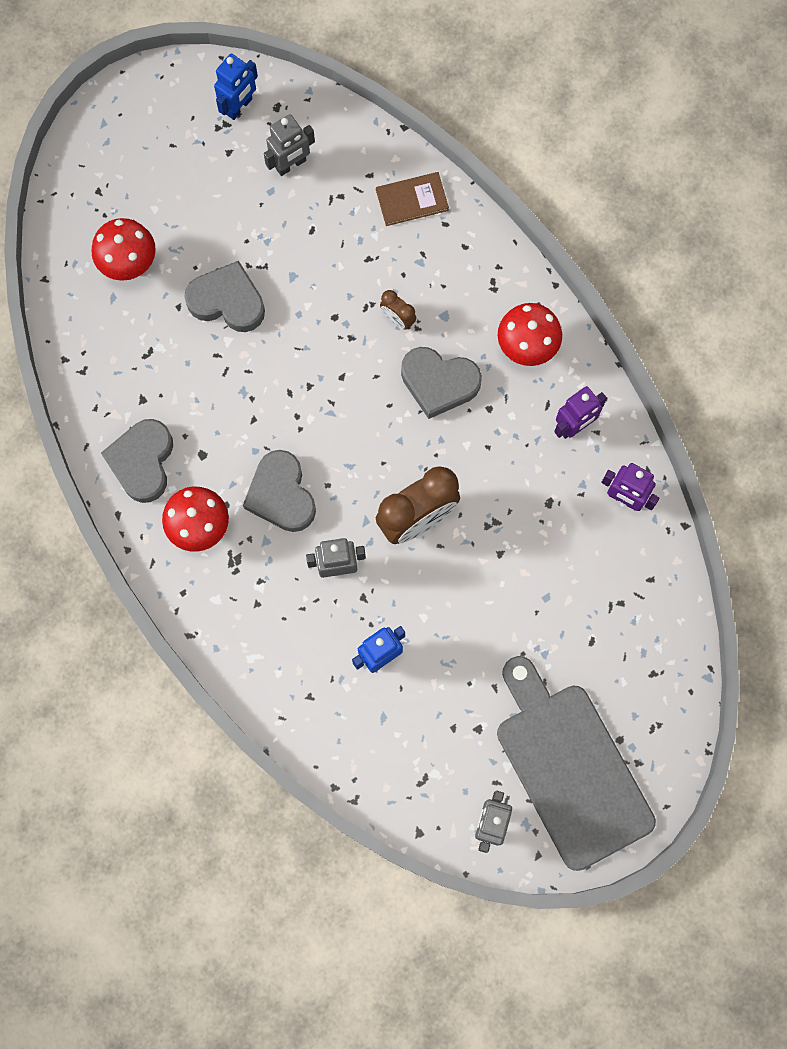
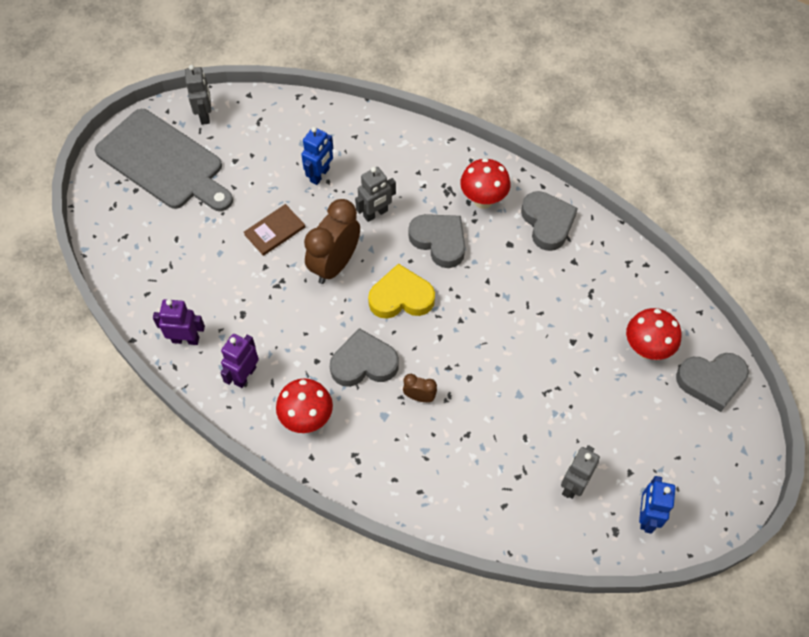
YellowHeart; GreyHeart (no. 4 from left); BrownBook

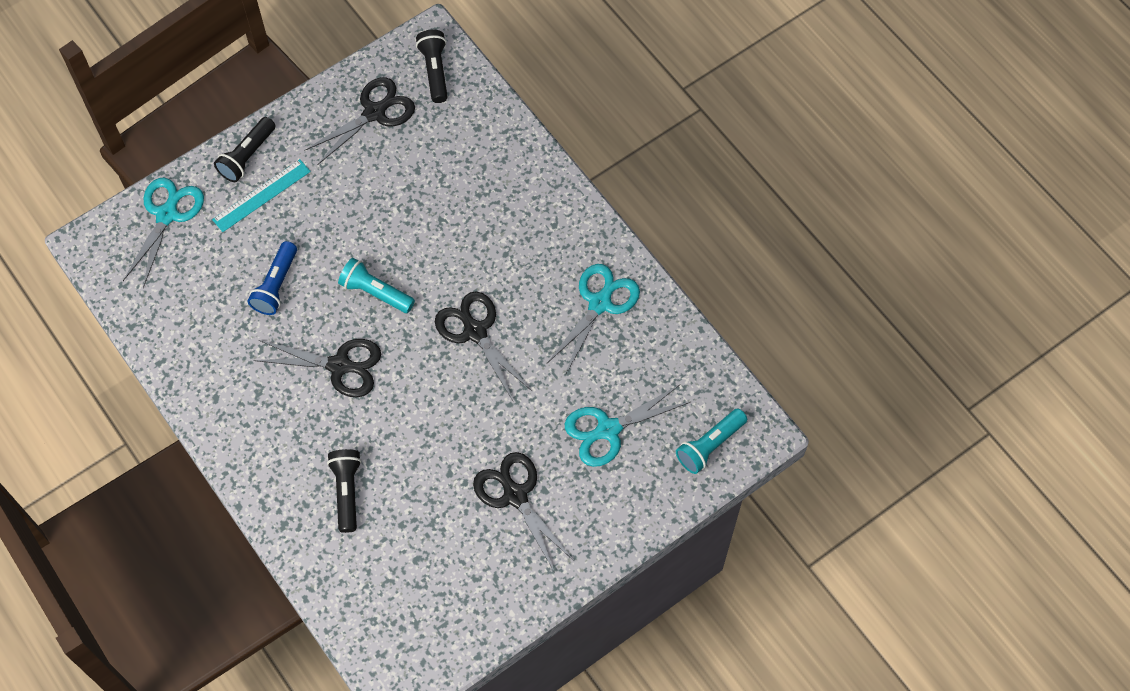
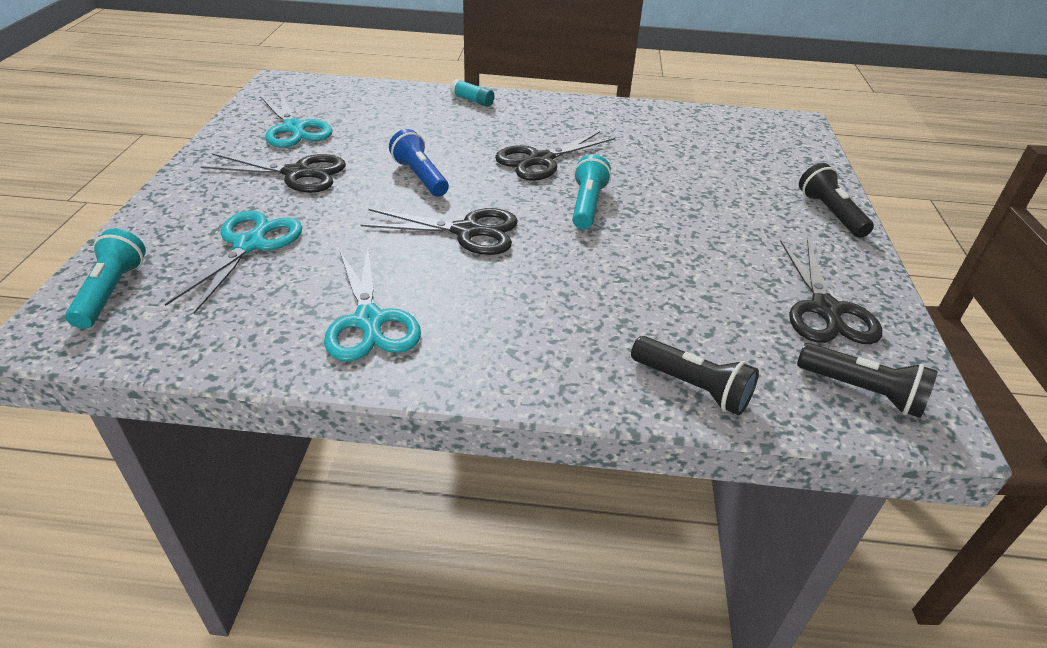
TurquoiseRuler; TurquoiseGlueStick; TurquoiseScissors (no. 2 from left); BlueFlashlight; BlackFlashlight (no. 1 from left); TurquoiseFlashlight (no. 2 from left)

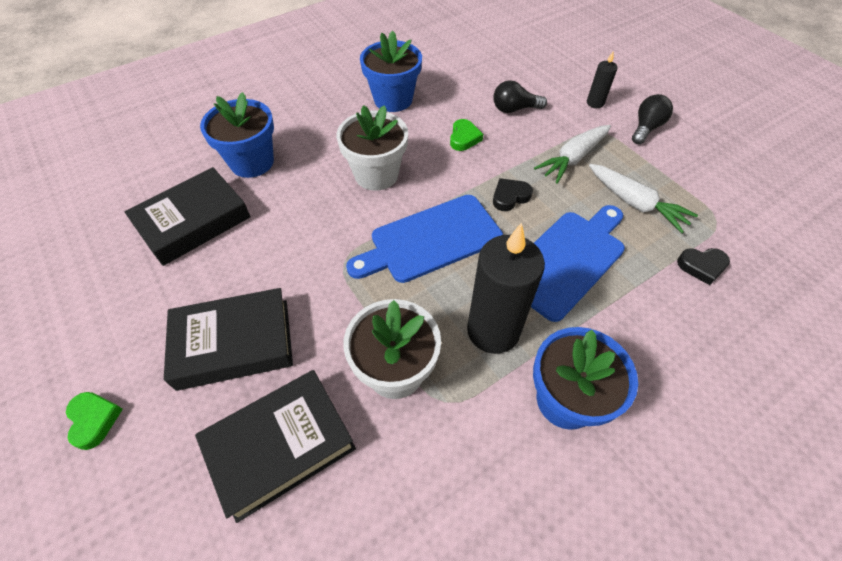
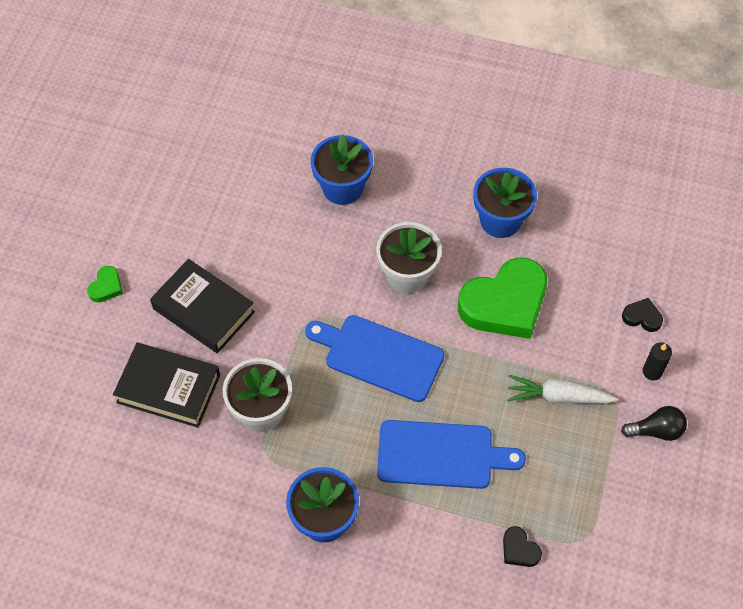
BlackBook (no. 1 from left in the first image); BlackCandle (no. 1 from left in the first image); BlackLightBulb (no. 1 from left in the first image); WhiteCarrot (no. 2 from left in the first image); BlackHeart (no. 2 from left); GreenHeart (no. 2 from left)

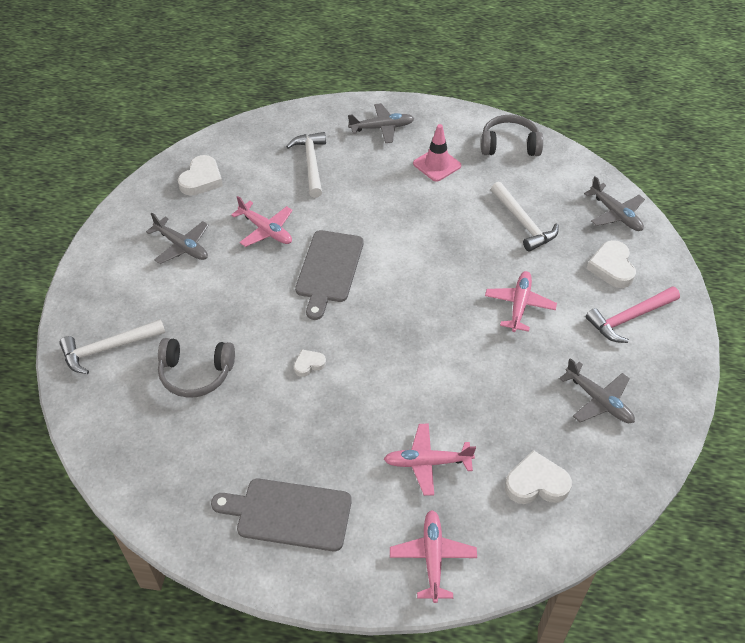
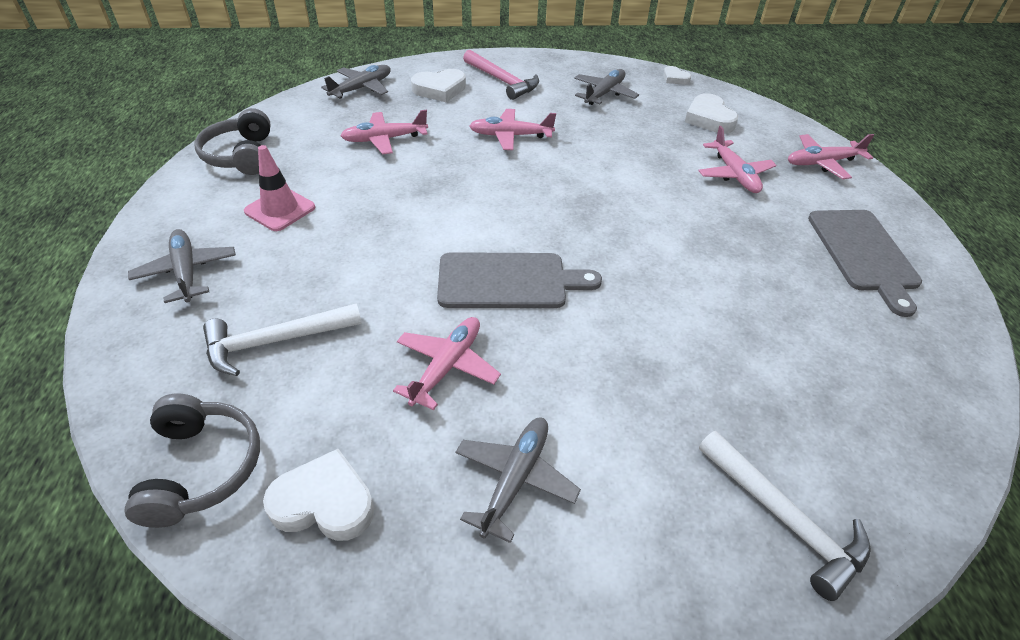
GreyHeadphones (no. 1 from left); WhiteHeart (no. 3 from left); PinkPlane (no. 1 from left)

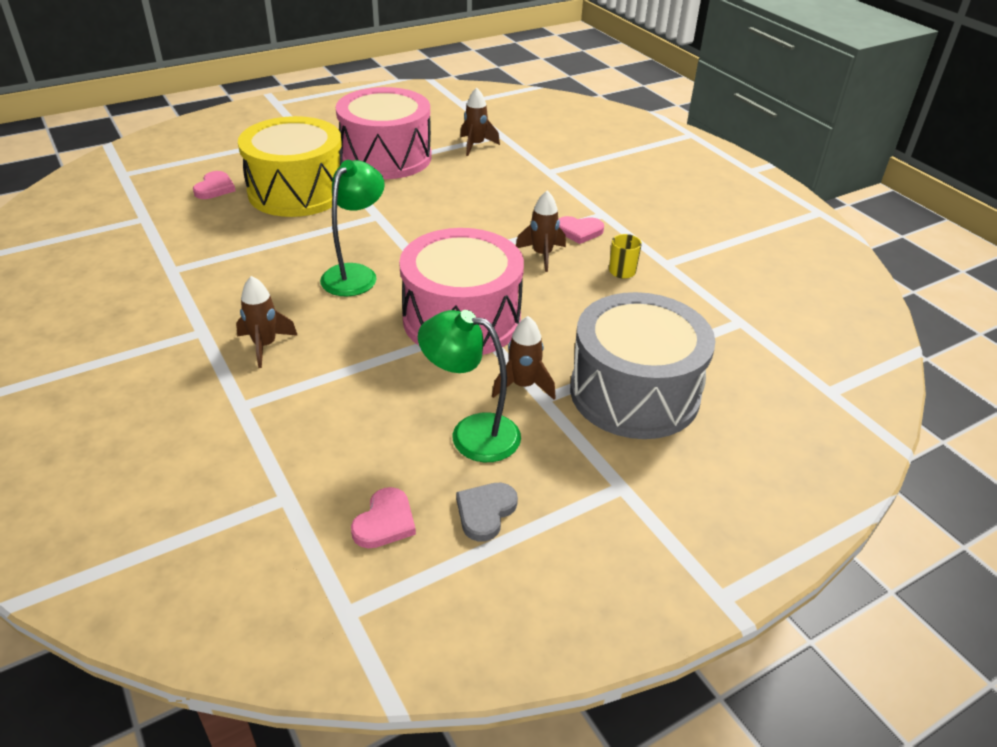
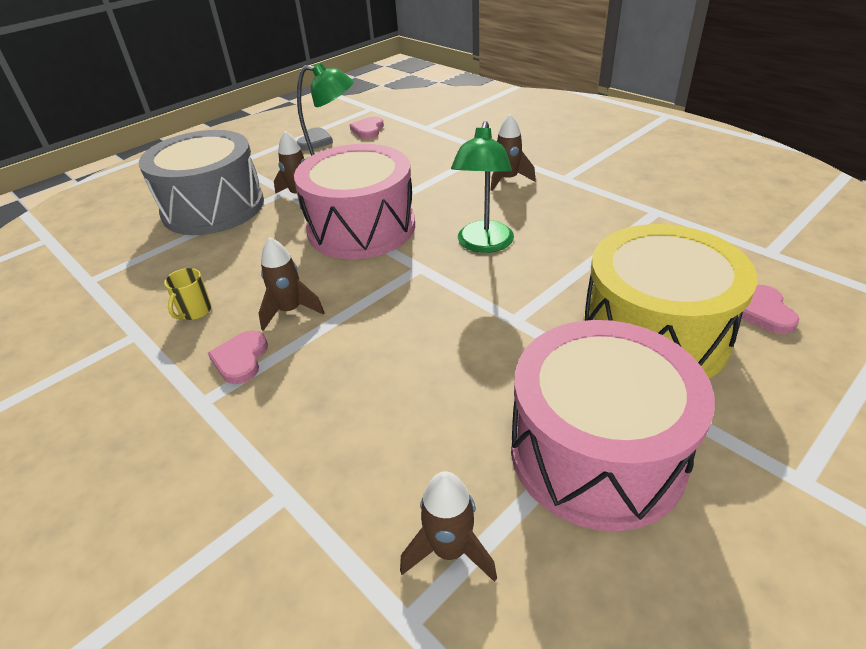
PinkHeart (no. 1 from left)

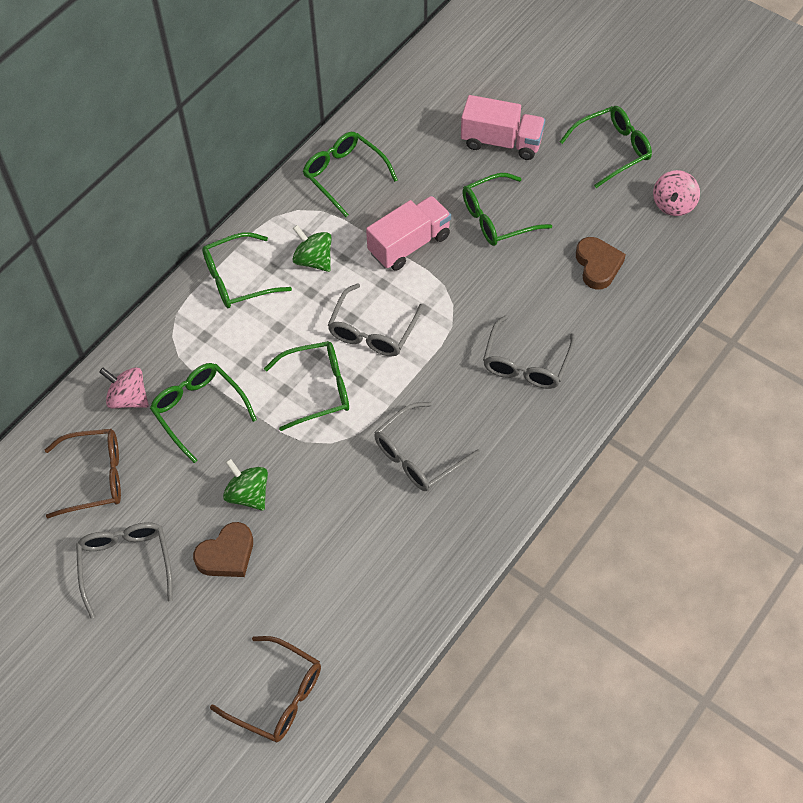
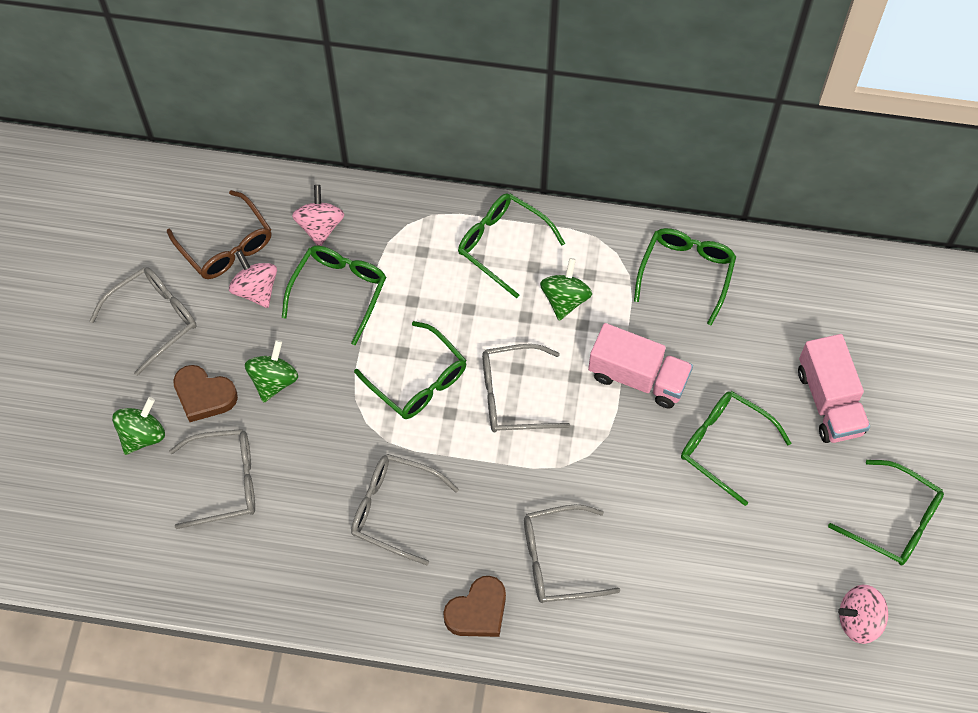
BrownGlasses (no. 2 from left in the first image); GreenSpinningTop (no. 1 from left); GreyGlasses (no. 2 from left); PinkSpinningTop (no. 1 from left); BrownHeart (no. 2 from left)

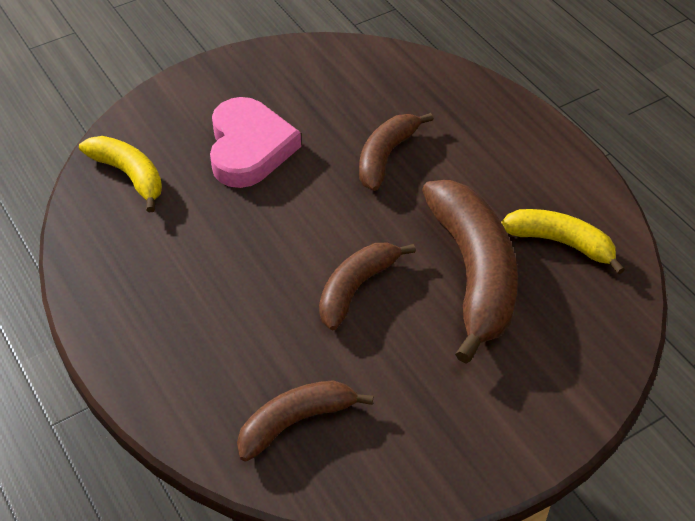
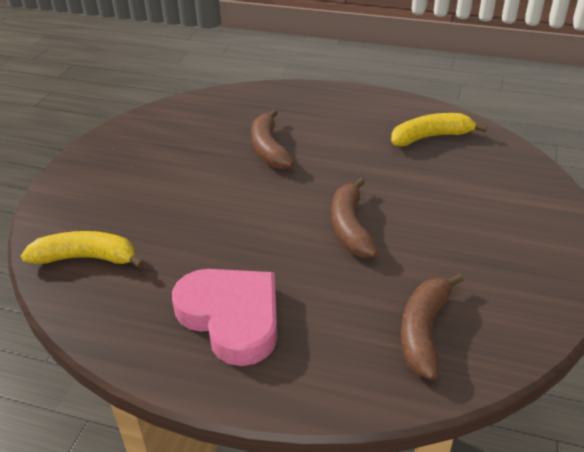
BrownBanana (no. 4 from left in the first image); PinkHeart

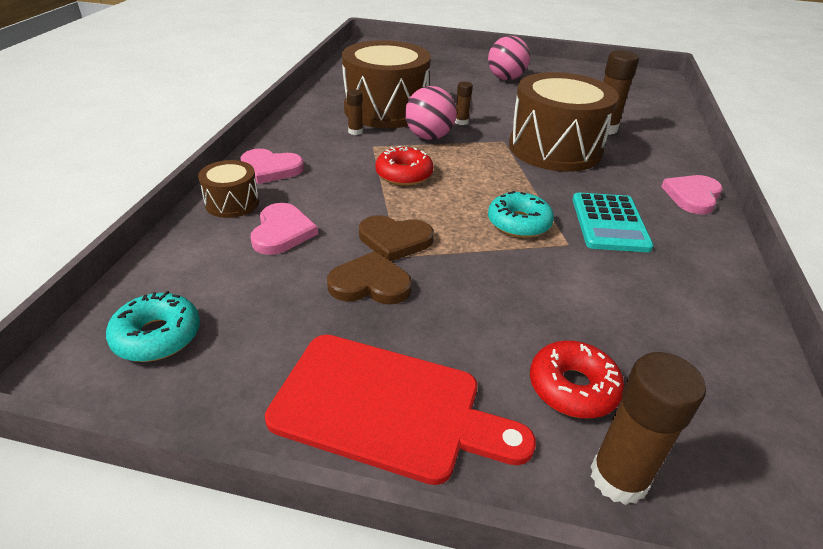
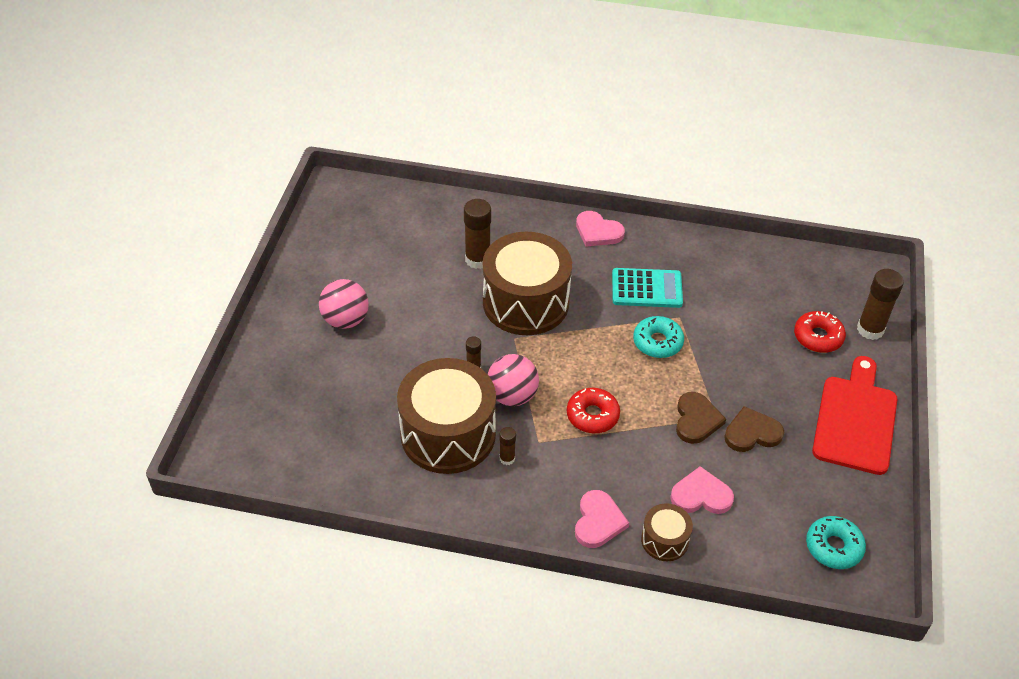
BrownHeart (no. 2 from left)

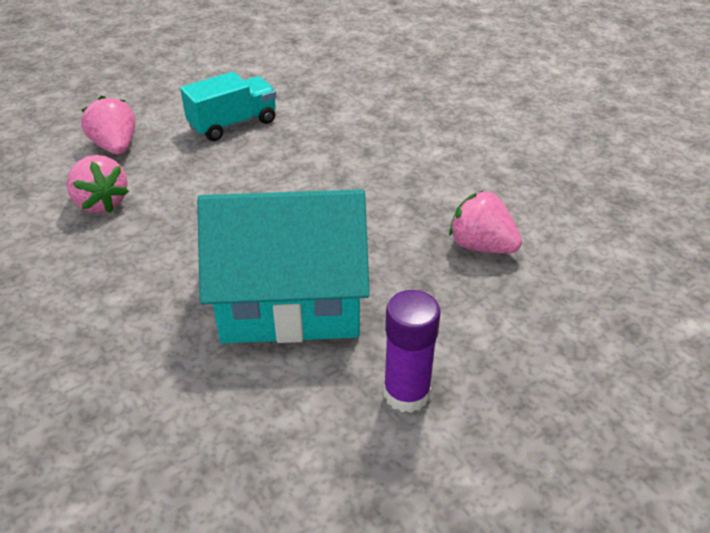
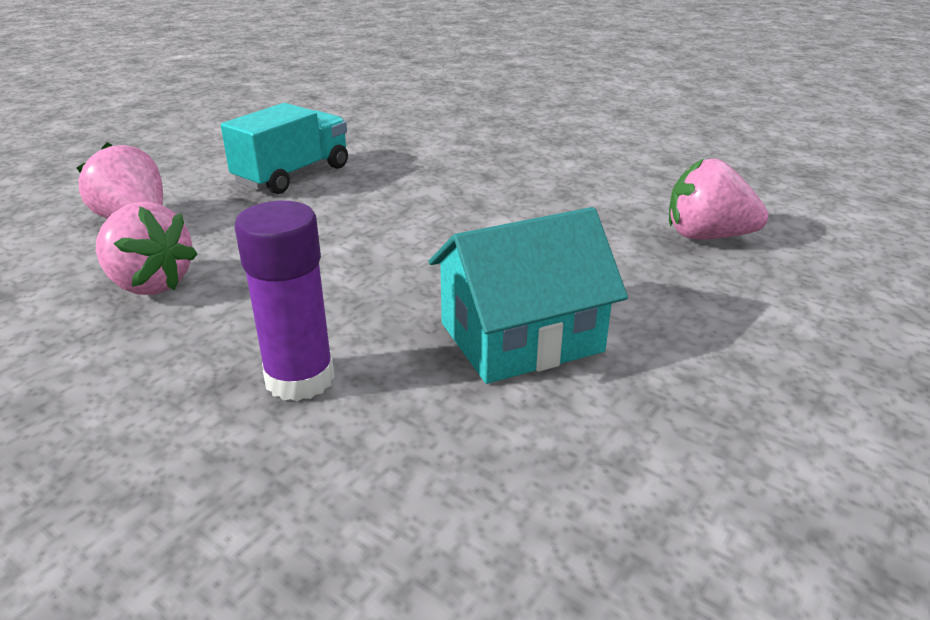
PurpleGlueStick; TurquoiseHouse

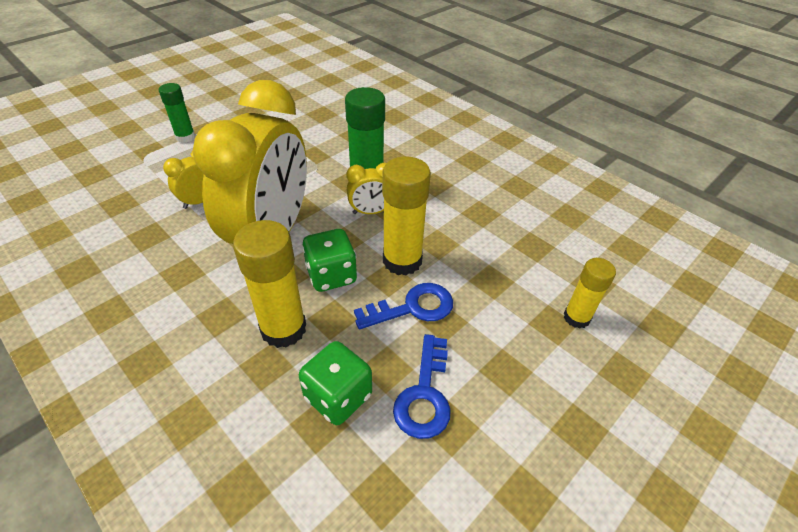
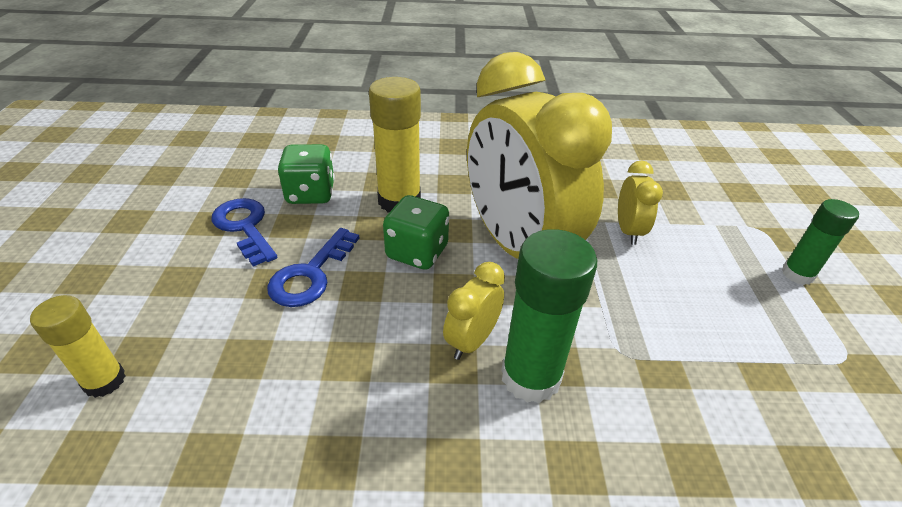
YellowGlueStick (no. 2 from left in the first image)

